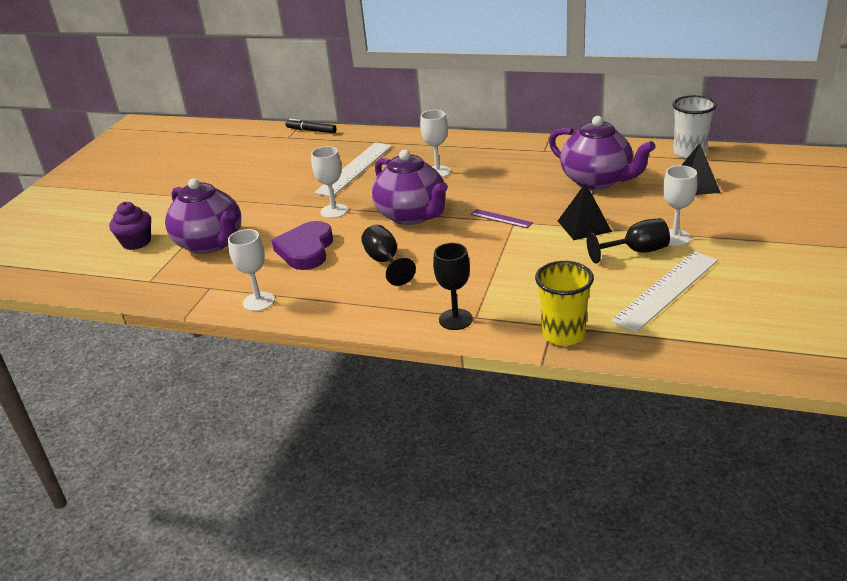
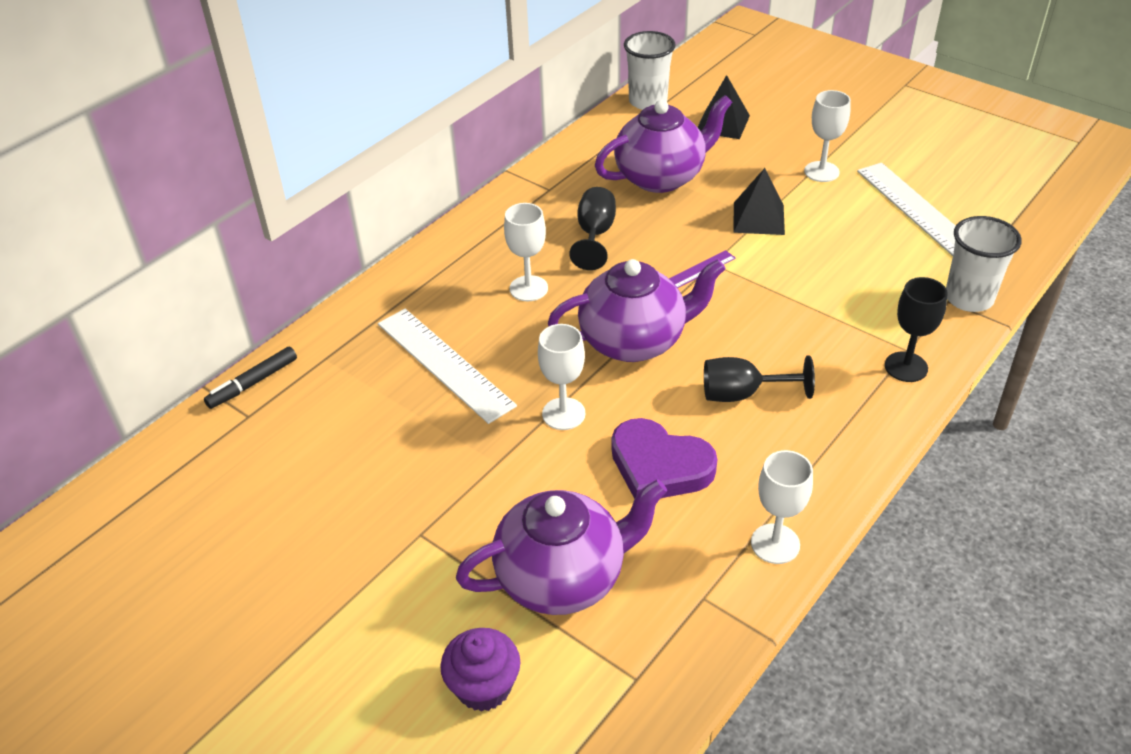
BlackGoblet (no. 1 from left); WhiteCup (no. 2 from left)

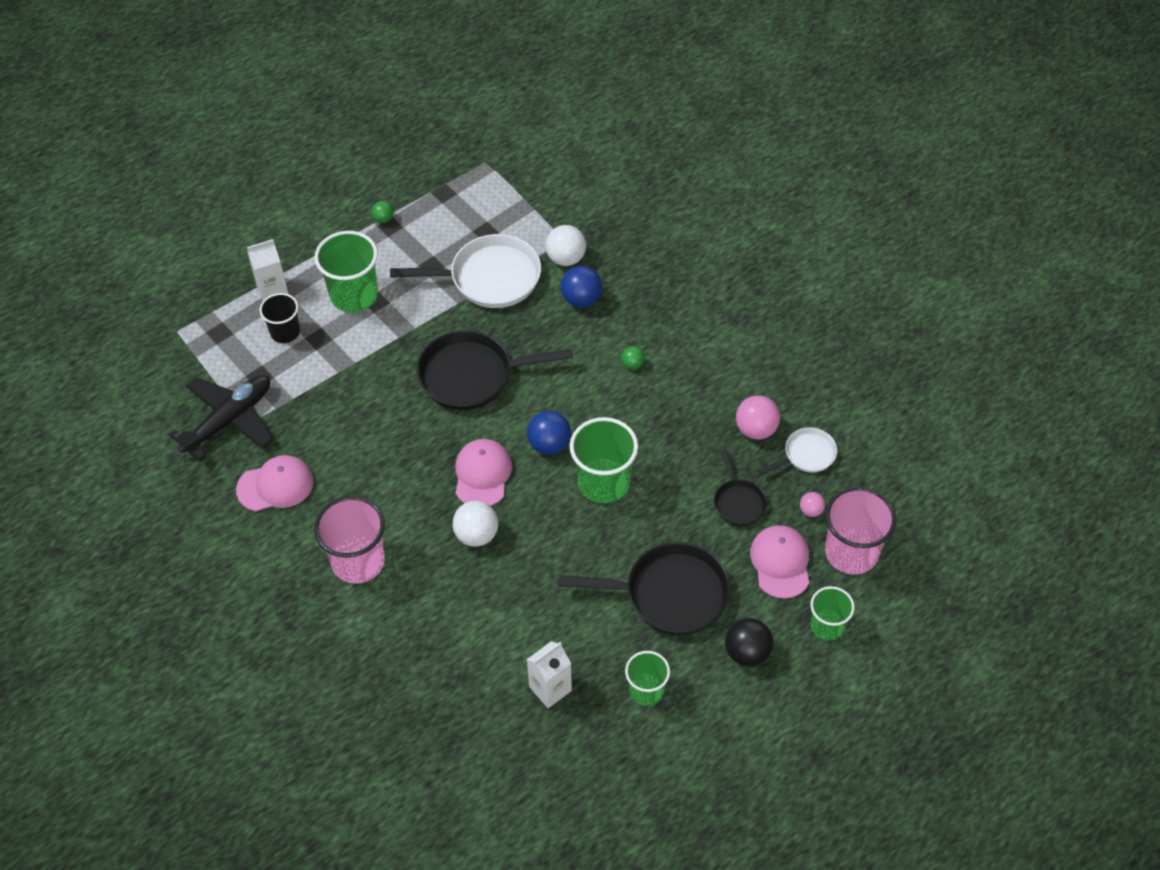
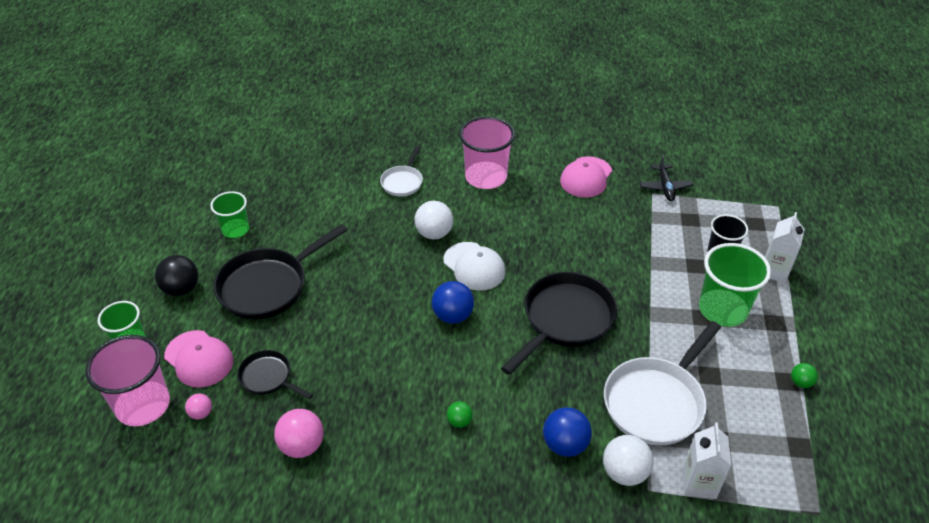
GreenCup (no. 2 from left in the first image); WhiteCarton (no. 1 from left); WhitePan (no. 1 from left); WhiteCap; BlackPlane

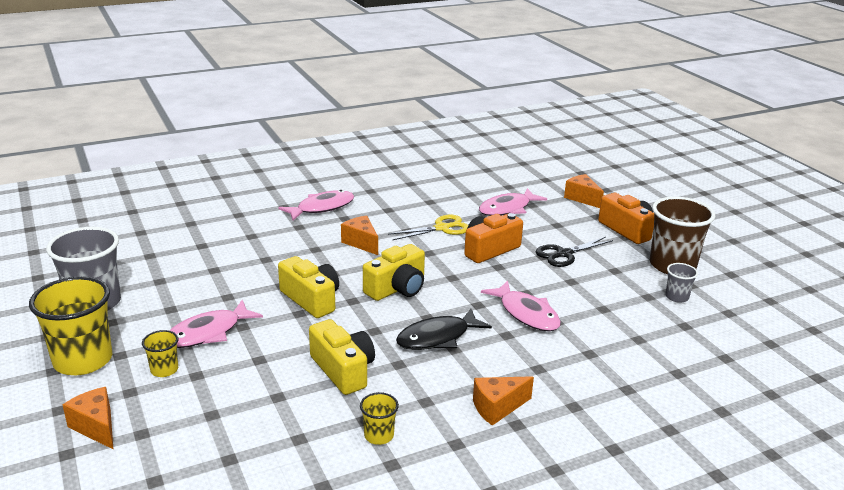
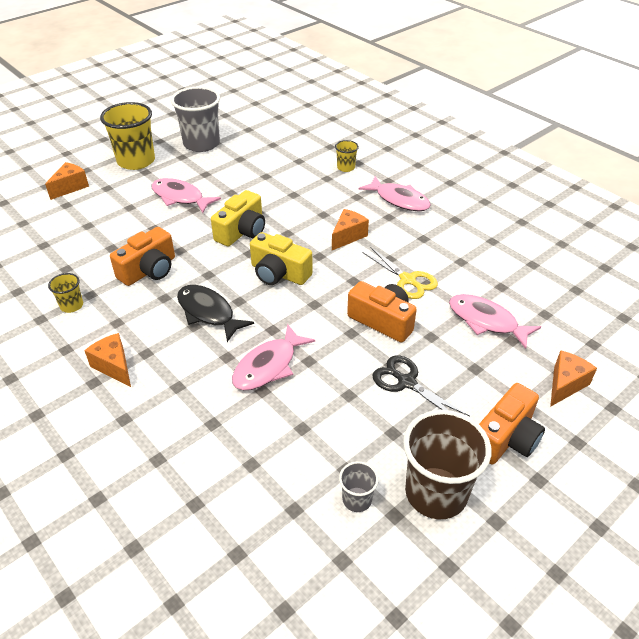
YellowCup (no. 3 from left); OrangeCamera (no. 1 from left)

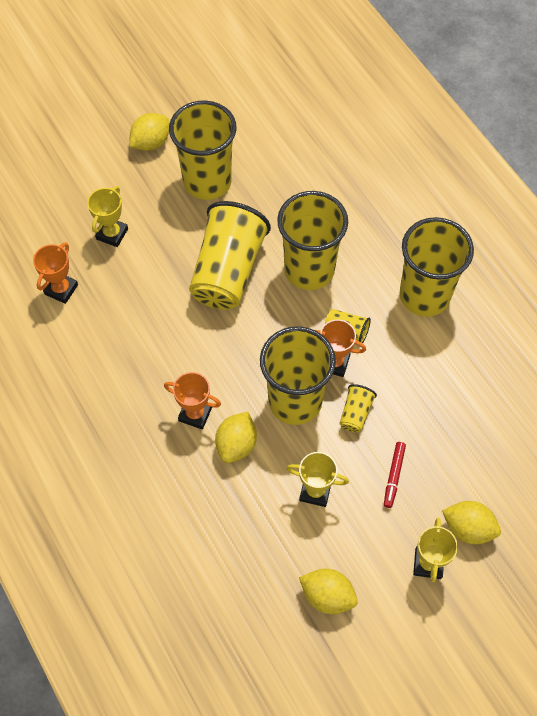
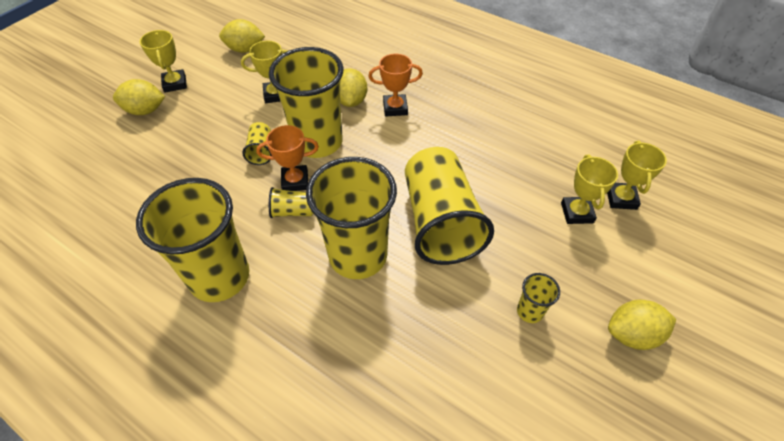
OrangeTrophy (no. 1 from left in the first image); RedMarker; YellowTrophy (no. 4 from left); YellowLemon (no. 4 from left); YellowCup (no. 7 from left)

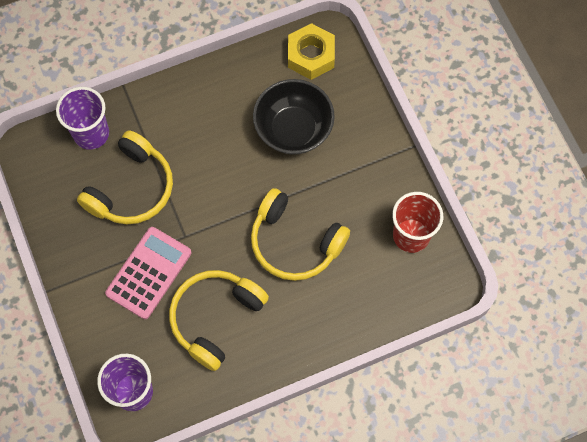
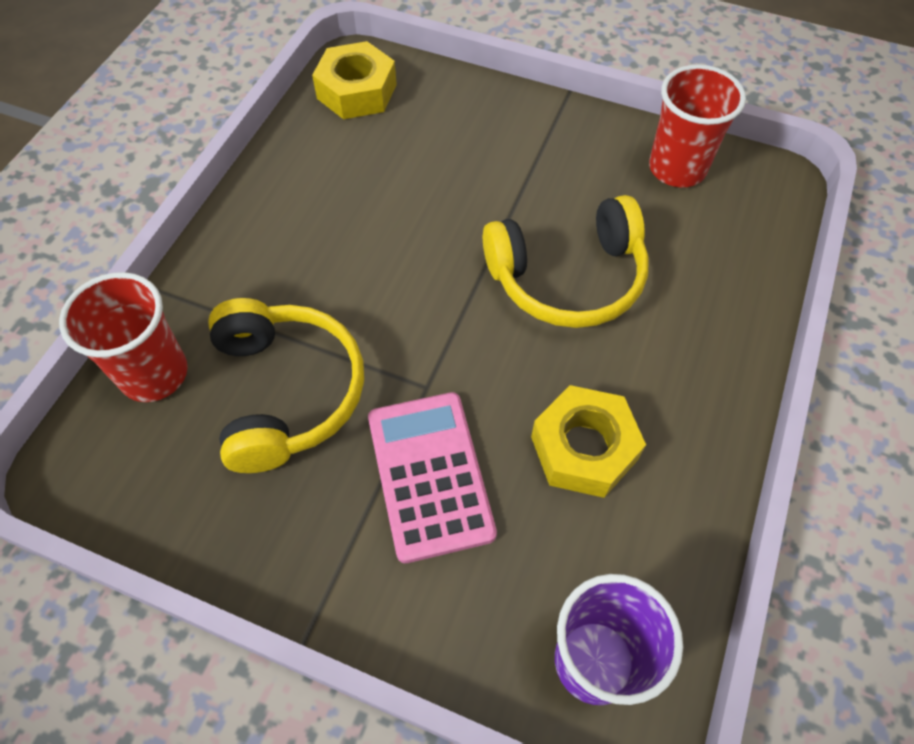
BlackBowl; YellowNut (no. 2 from left); RedCup (no. 1 from left)

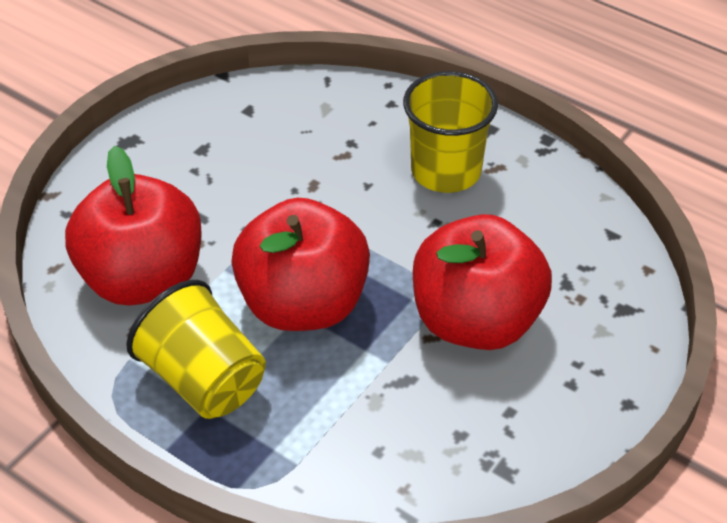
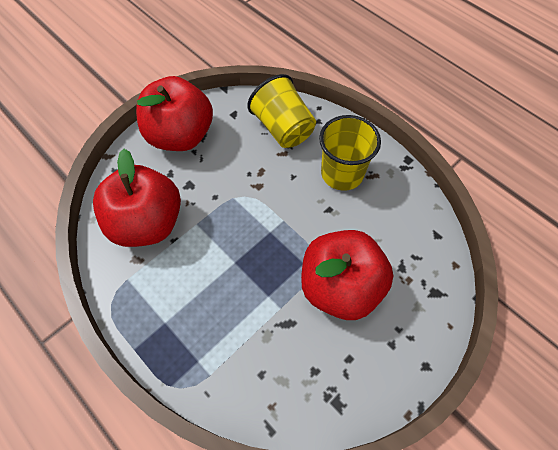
YellowCup (no. 1 from left); RedApple (no. 2 from left)

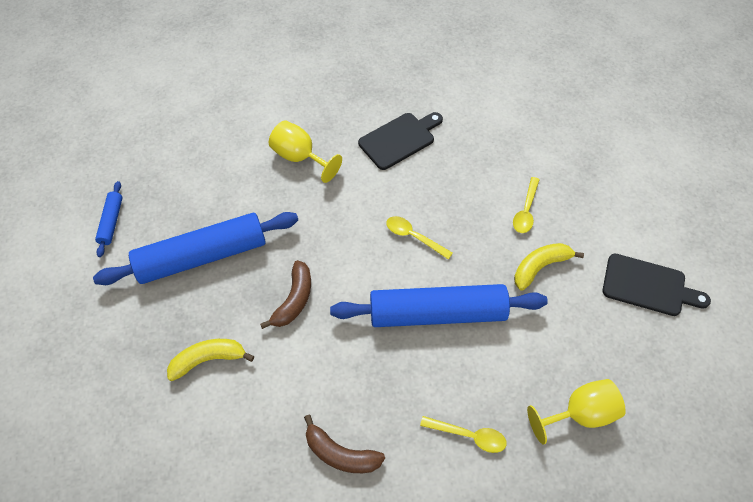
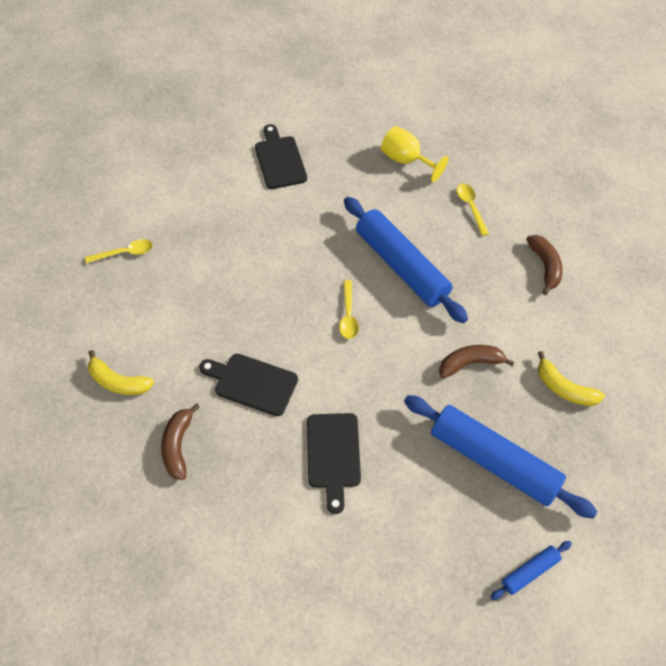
BrownBanana (no. 1 from left); YellowSpoon (no. 1 from left); YellowBanana (no. 1 from left); BlackCuttingBoard (no. 3 from left)

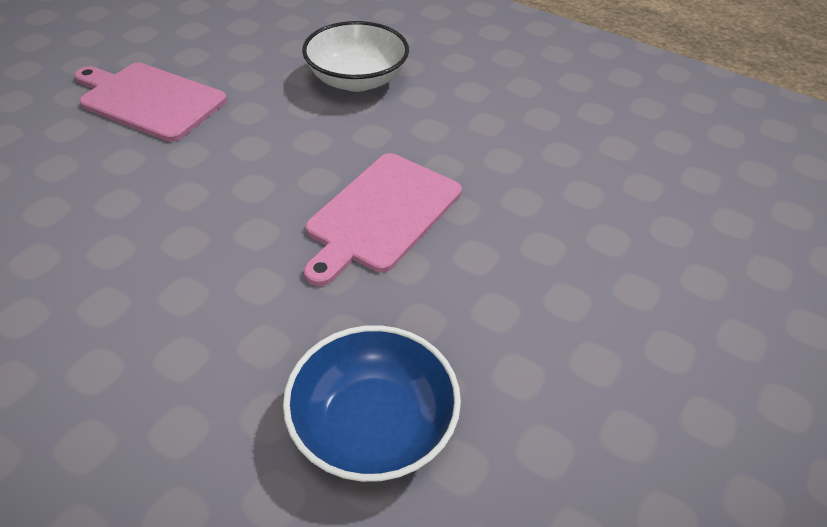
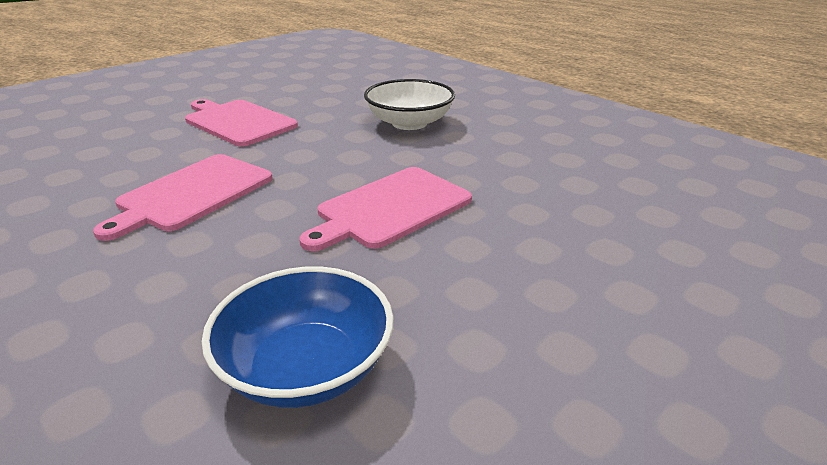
PinkCuttingBoard (no. 1 from left)

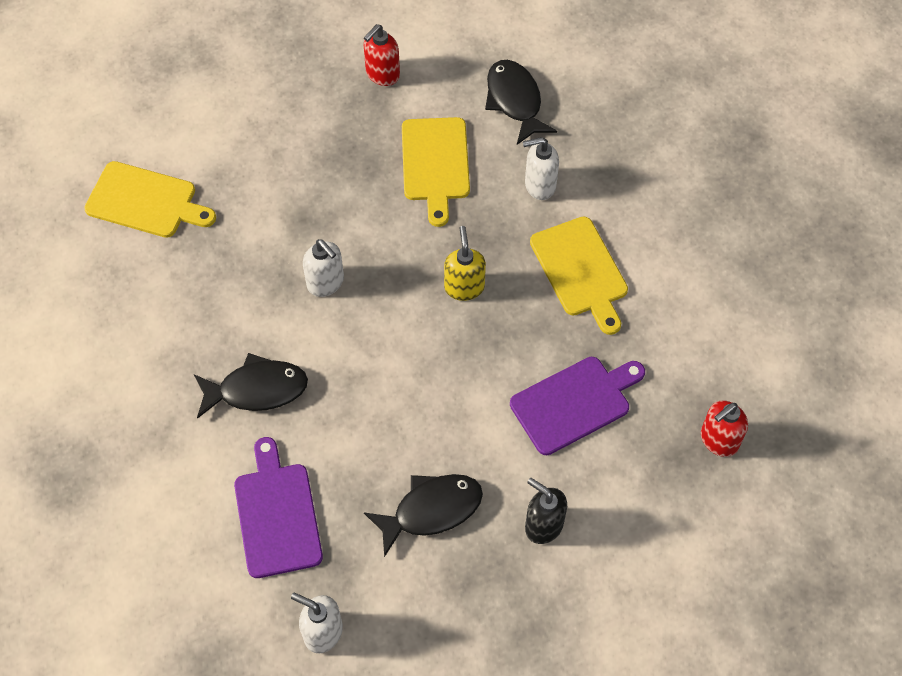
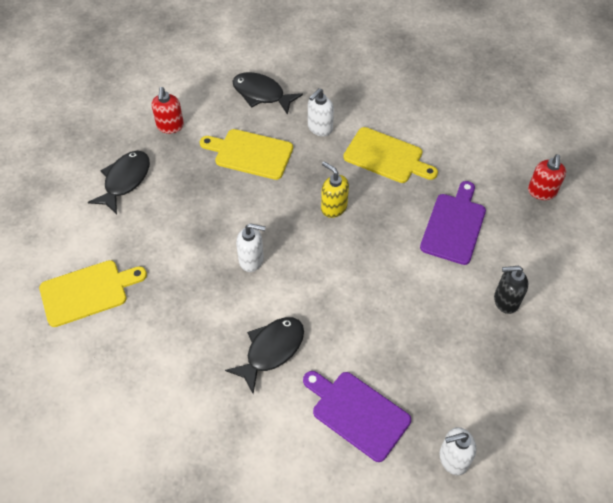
BlackFish (no. 1 from left); YellowCuttingBoard (no. 2 from left)

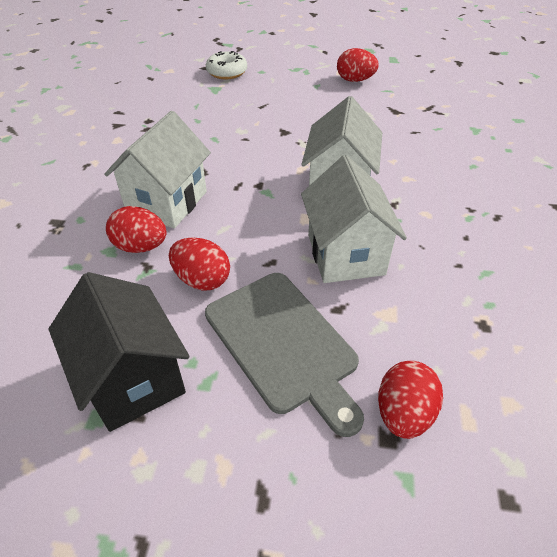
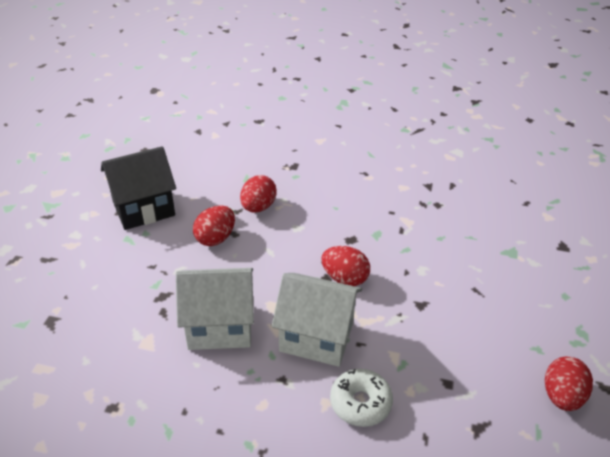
WhiteHouse (no. 1 from left in the first image); GreyCuttingBoard; WhiteDonut; RedEgg (no. 3 from left)

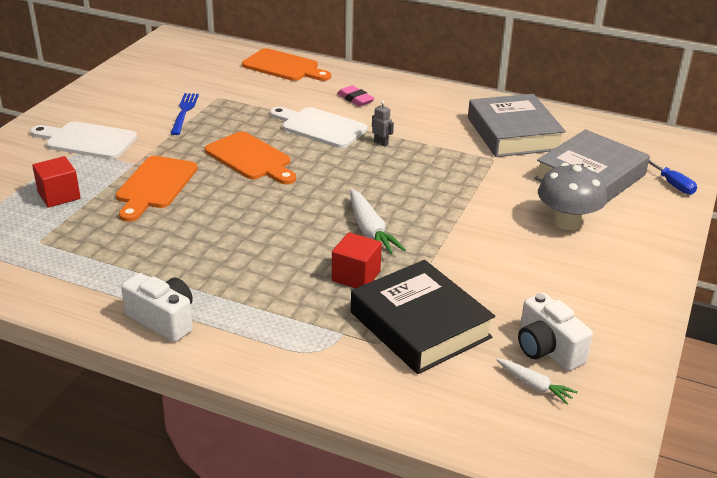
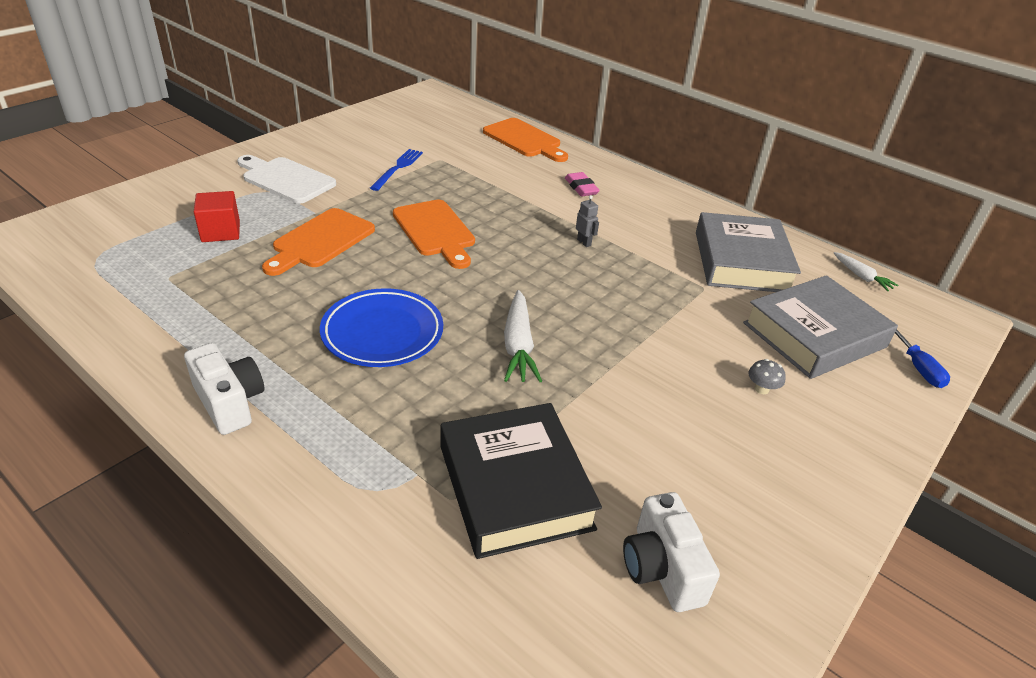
WhiteCuttingBoard (no. 2 from left in the first image); RedCube (no. 2 from left in the first image); BluePlate; WhiteCarrot (no. 2 from left); GreyMushroom

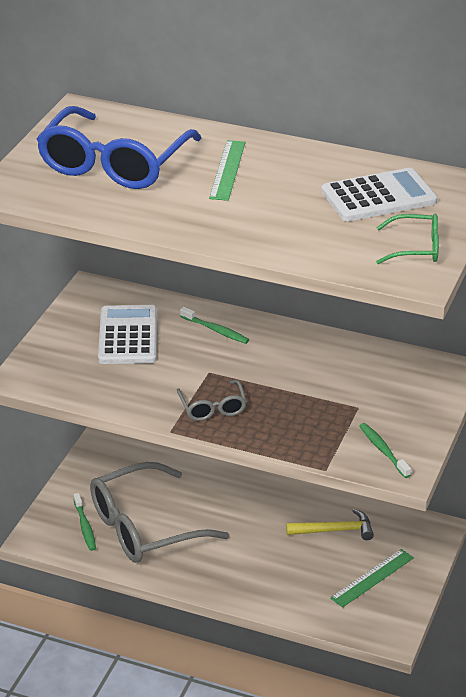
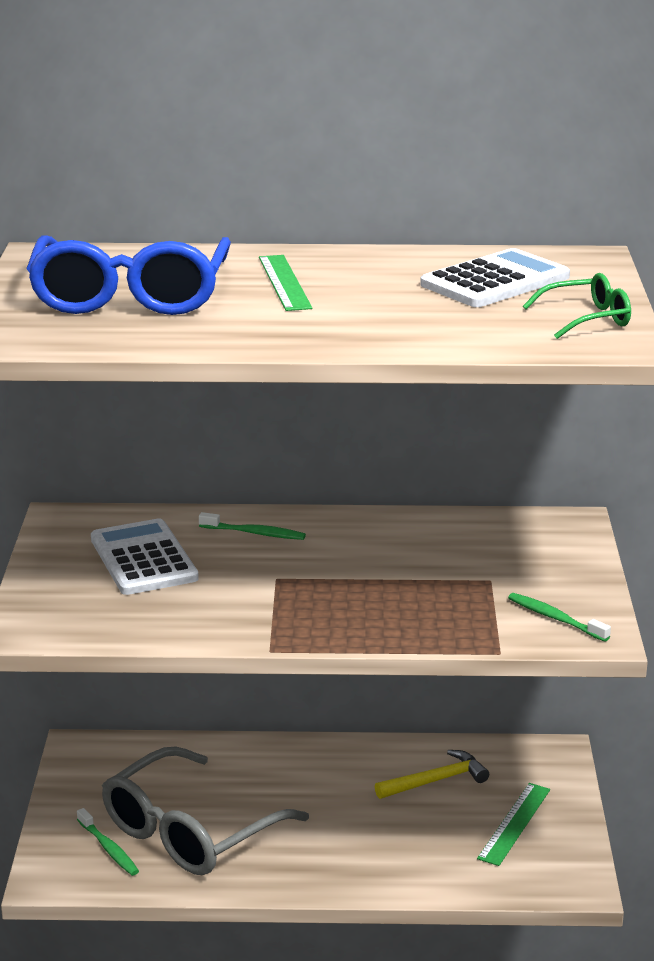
GreyGlasses (no. 2 from left in the first image)

